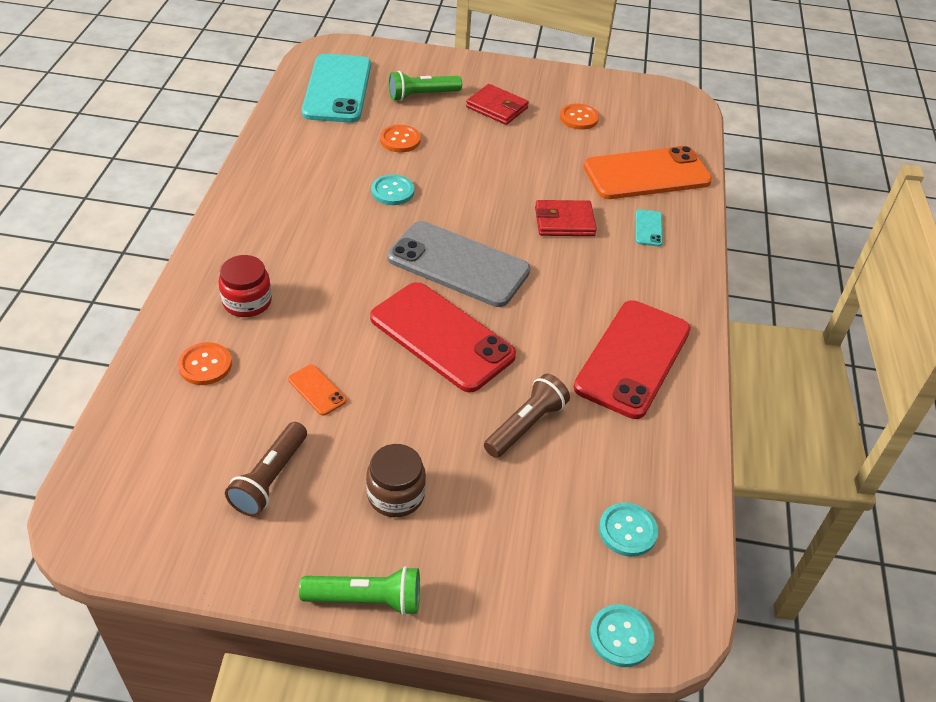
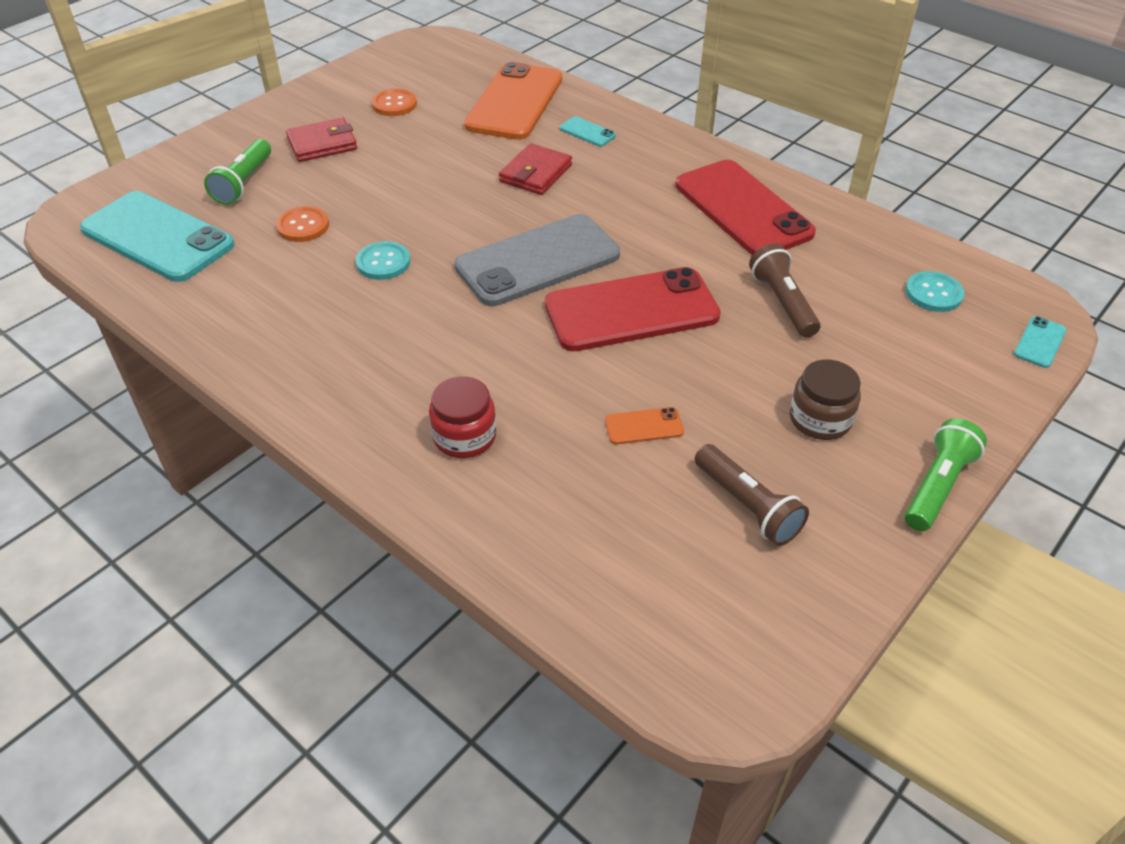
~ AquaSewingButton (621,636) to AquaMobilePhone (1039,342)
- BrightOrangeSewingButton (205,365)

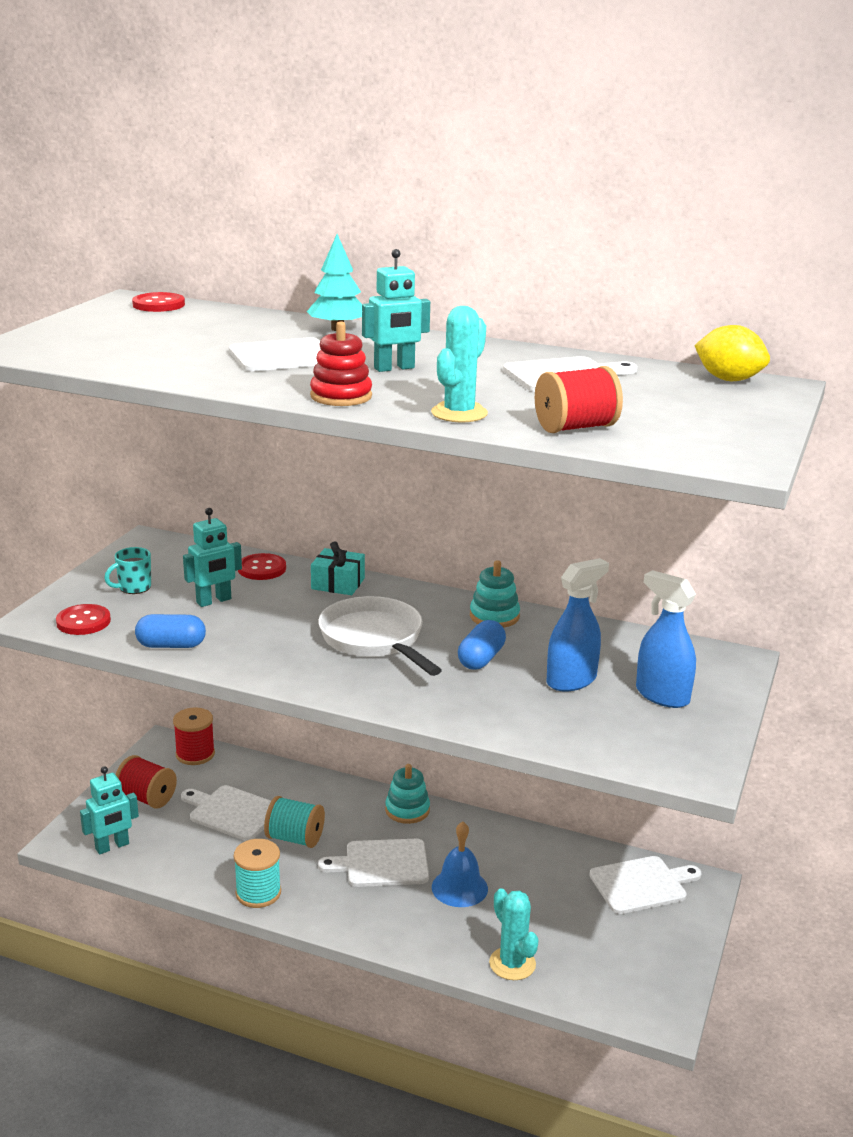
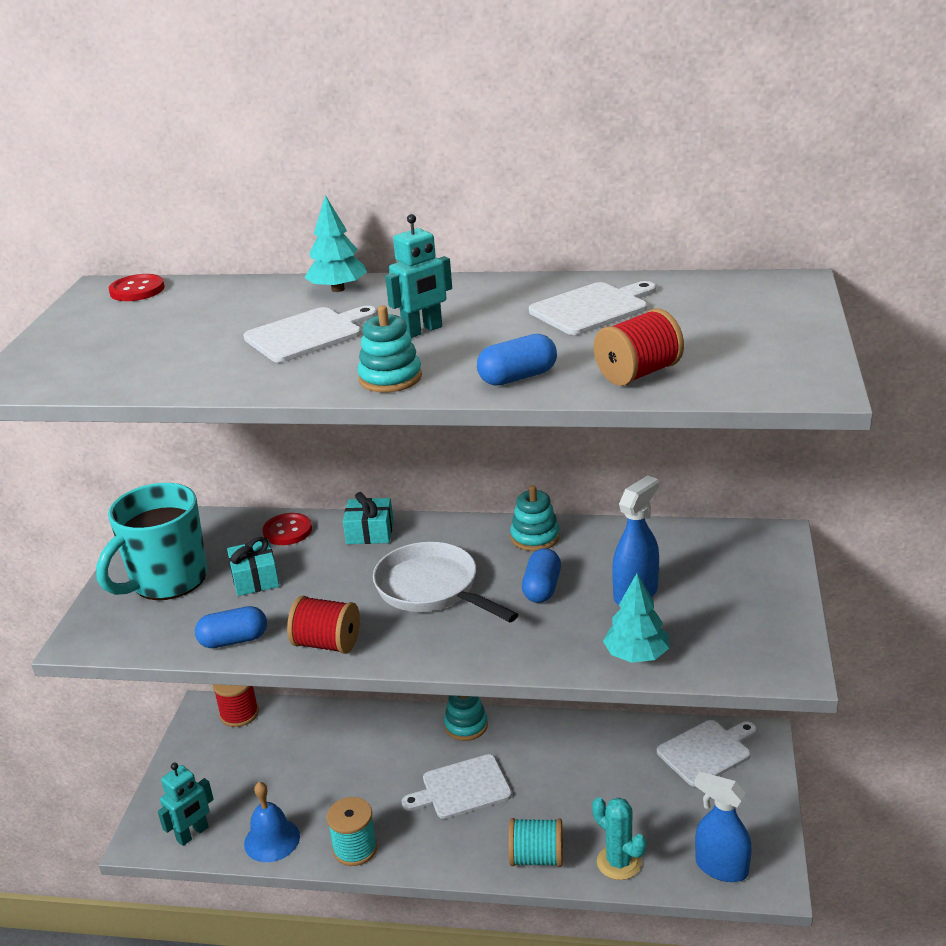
~ AquaCoffeeMug (133,588) = (167,581) x2.34
~ AquaRobotFigure (214,601) to AquaGift (255,579)
~ RoyalBlueSchoolBell (459,888) to (272,840)
~ RedSpool (147,798) to (327,644)
~ RedRingStacker (341,396) to AquaRingStacker (390,378)
~ AquaCactus (459,413) to RoyalBlueCapsule (518,377)
~ AquaSpool (295,838) to (537,858)
+ AquaFirTree (636,655)
~ RoyalBlueSprayBottle (662,695) to (721,867)
- RedSewingButton (83,622)
- PureWhiteChoppingBoard (232,812)
- BrightYellowCitrusFruit (728,379)

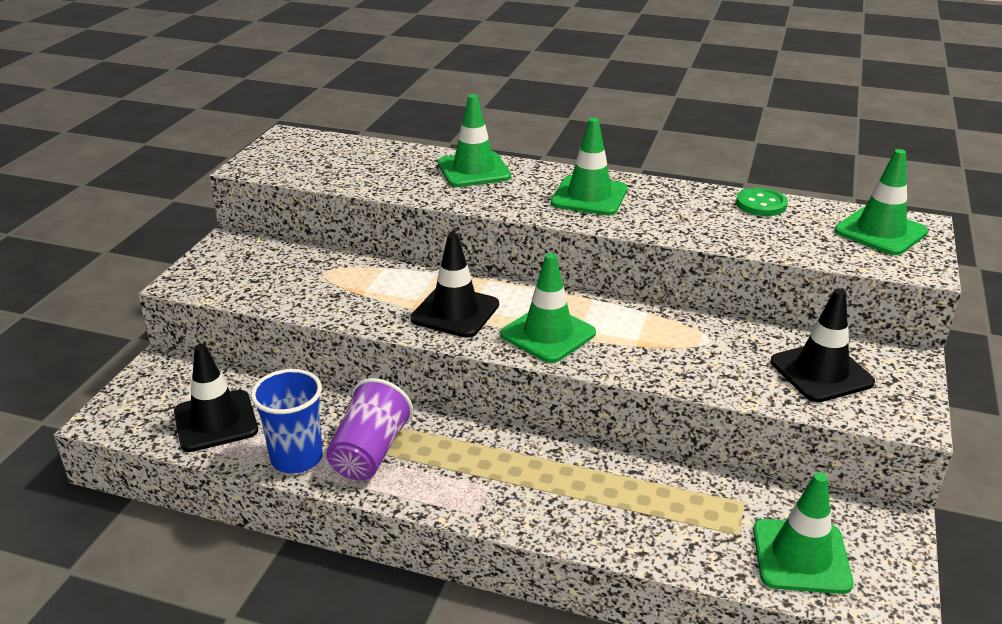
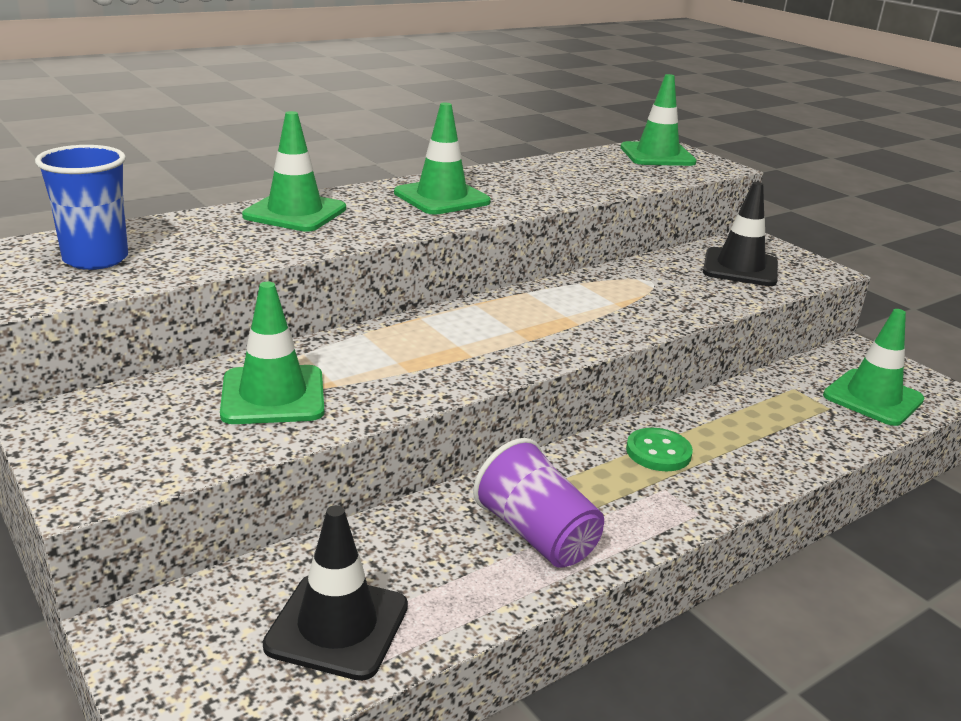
~ RoyalBlueCup (297,458) to (95,259)
~ EmeraldRoadCone (548,334) to (273,395)
~ EmeraldSewingButton (761,204) to (658,452)
- EbonyRoadCone (455,312)

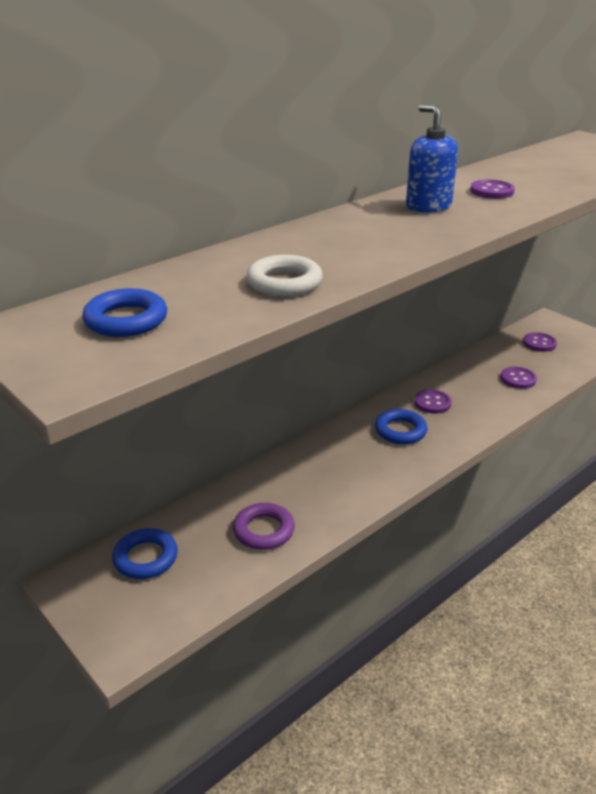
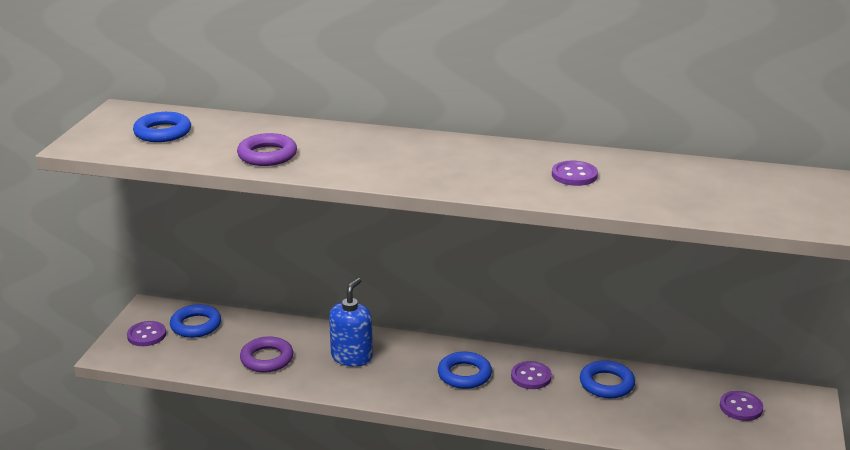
~ PurpleSewingButton (518,379) to (146,335)
~ PureWhiteTorus (284,283) to PurpleTorus (267,155)
~ RoyalBlueSoapDispenser (428,206) to (352,357)
+ RoyalBlueTorus (606,384)

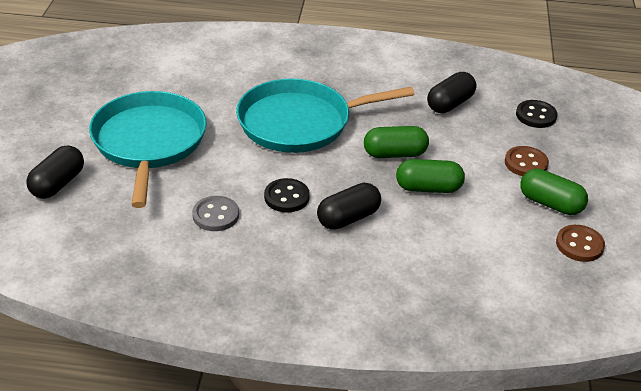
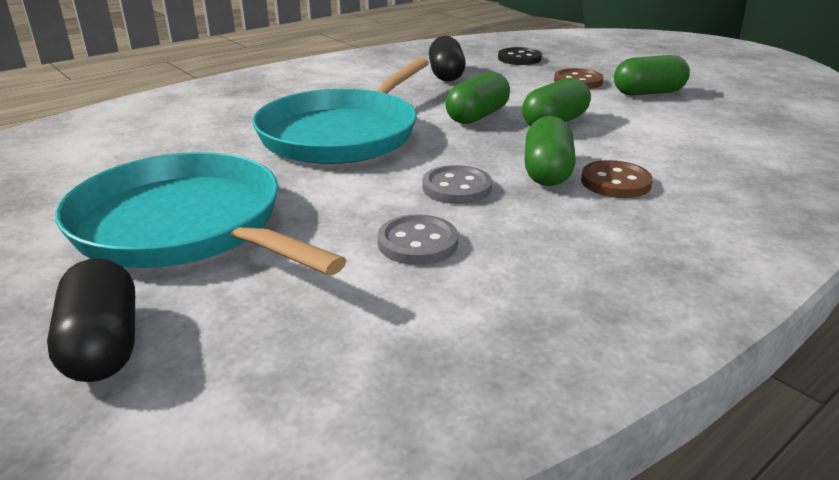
~ EbonySewingButton (286,197) to AshGreySewingButton (456,188)
~ EbonyCapsule (348,218) to EmeraldCapsule (547,172)
~ BrownSewingButton (579,245) to (615,182)

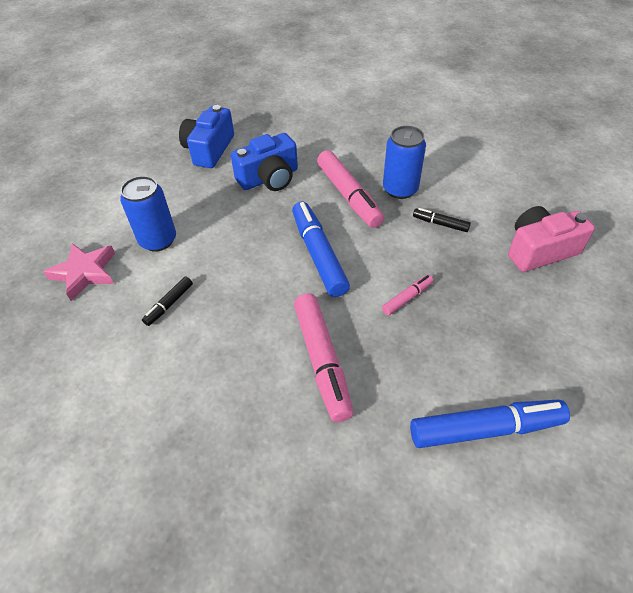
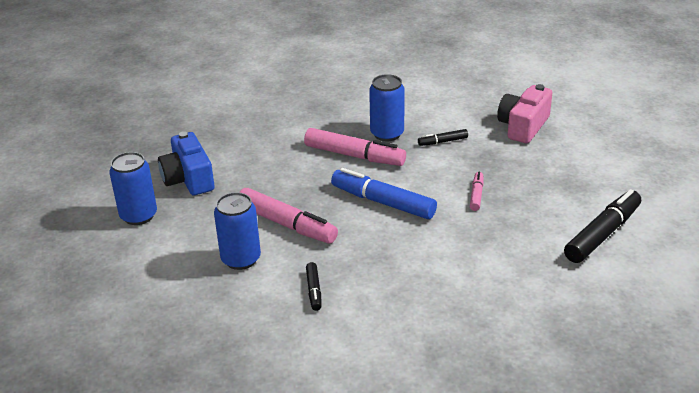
+ RoyalBlueTin (138,216)
~ PinkFeltPen (322,361) to (287,224)
~ RoyalBlueFeltPen (485,429) to EbonyFeltPen (603,234)
- PinkStar (85,273)
- RoyalBlueCamera (269,178)

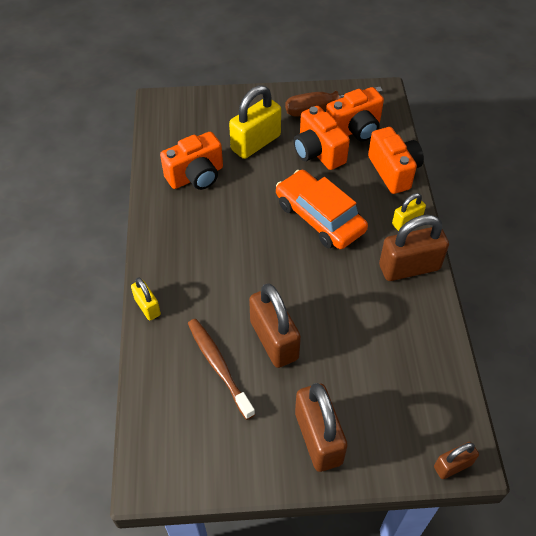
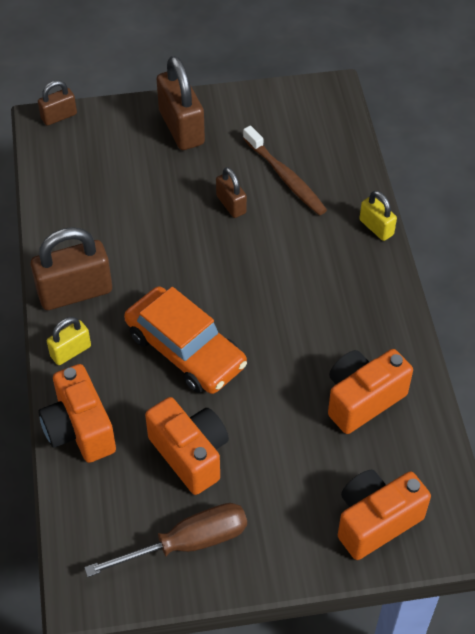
~ BrownLock (274,340) = (231,204) x0.54
~ BrightOrangeCamera (354,130) to (375,521)
- BrightYellowLock (255,143)

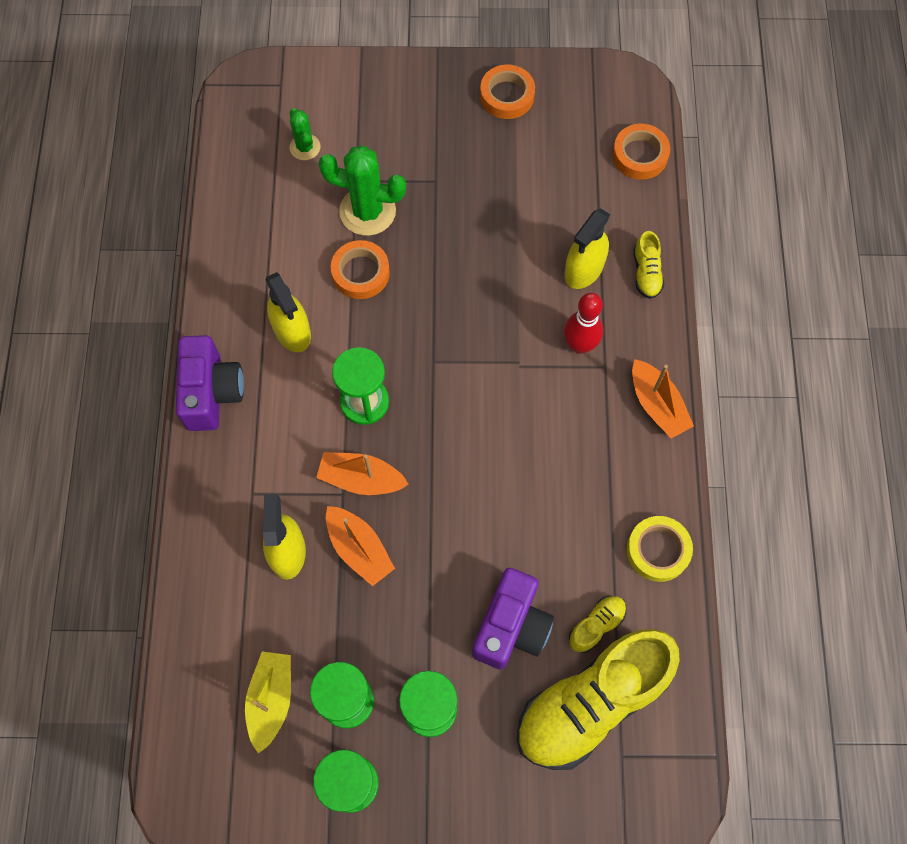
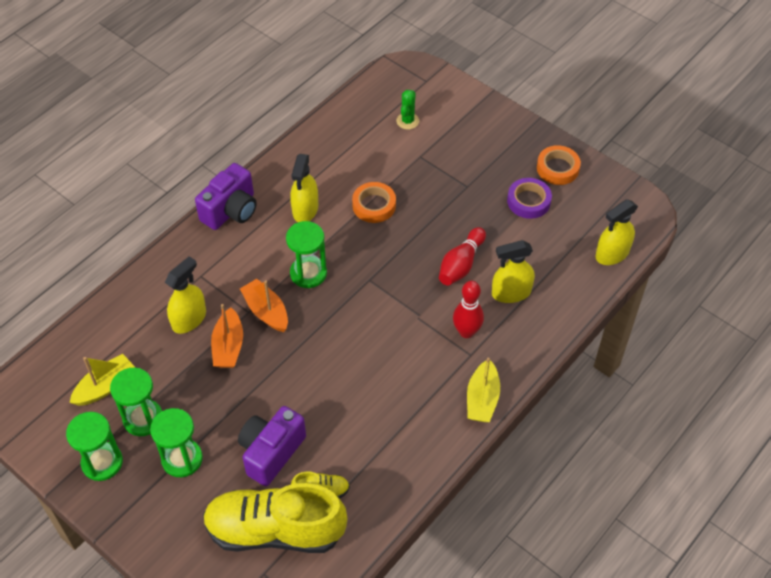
~ PurpleCamera (511,626) = (271,452) 150 degrees clockwise
+ RedBowlingPin (461,264)
~ BrightOrangeSailboat (657,405) to BrightYellowSailboat (482,399)
+ PurpleTape (528,201)
~ BrightOrangeTape (640,155) to BrightYellowSprayBottle (612,254)
- EmeraldCactus (367,211)
- BrightYellowTape (658,550)
- BrightYellowLaceUpShoe (646,273)

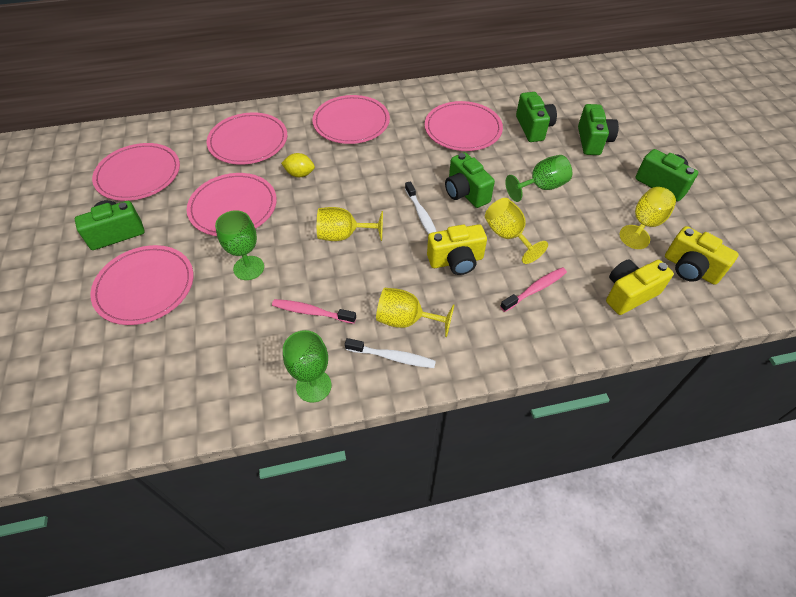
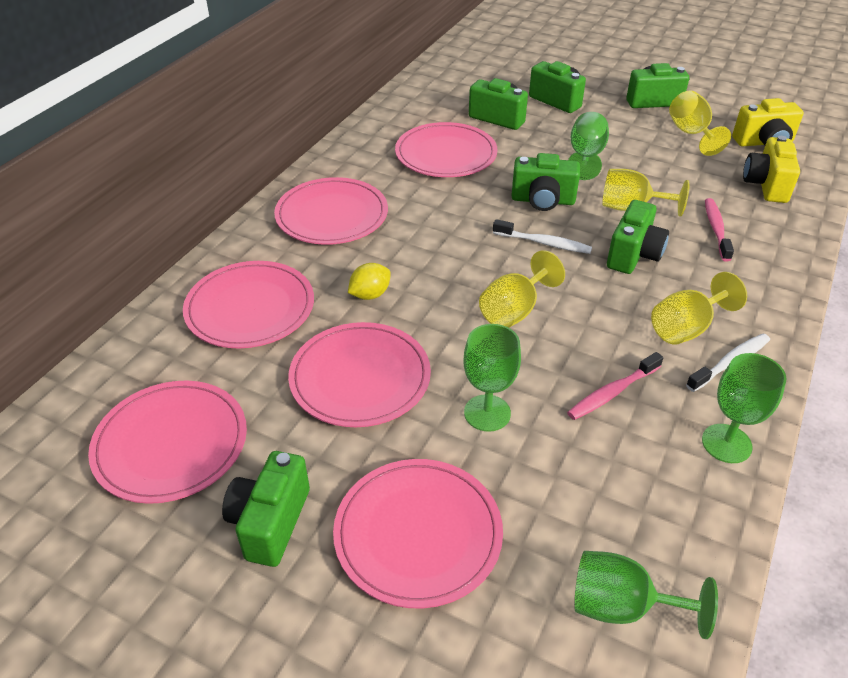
+ EmeraldChalice (622,606)
~ BrightYellowCamera (456,261) to EmeraldCamera (633,255)

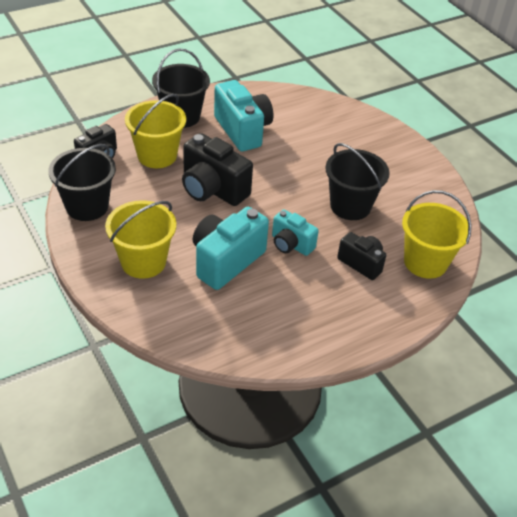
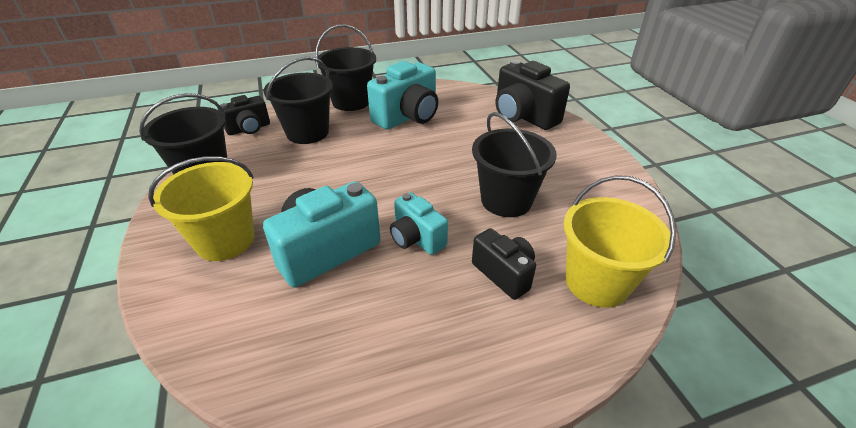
~ BrightYellowSandBucket (157,155) to EbonySandBucket (307,132)
~ AquaCamera (243,130) = (408,117) 60 degrees clockwise
~ EbonyCamera (212,189) to (523,116)

